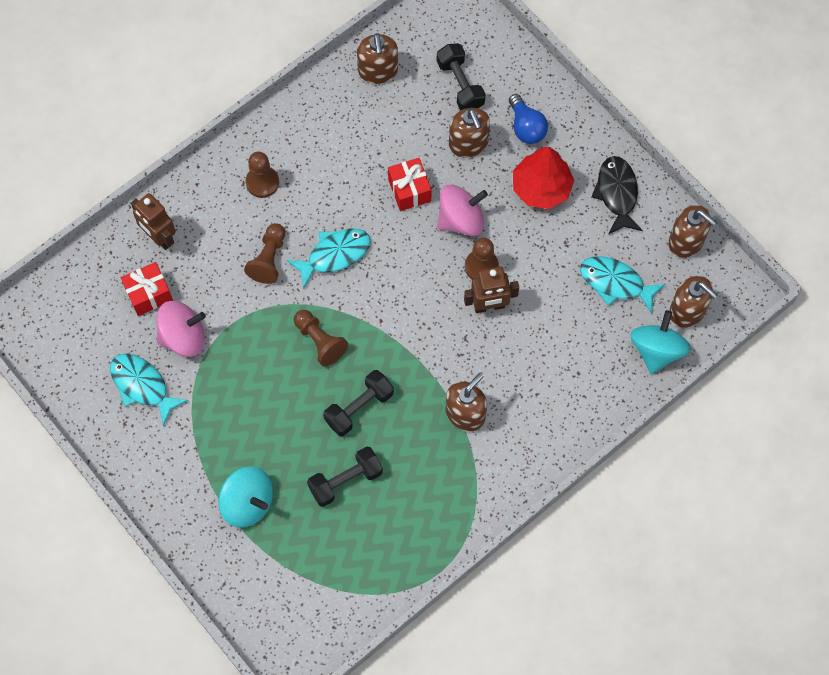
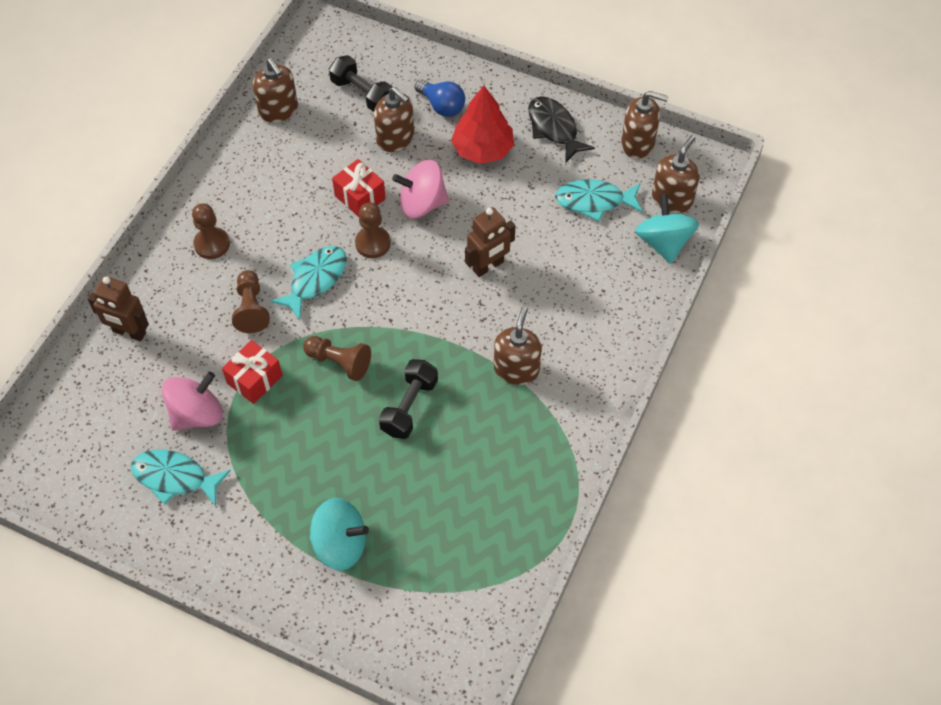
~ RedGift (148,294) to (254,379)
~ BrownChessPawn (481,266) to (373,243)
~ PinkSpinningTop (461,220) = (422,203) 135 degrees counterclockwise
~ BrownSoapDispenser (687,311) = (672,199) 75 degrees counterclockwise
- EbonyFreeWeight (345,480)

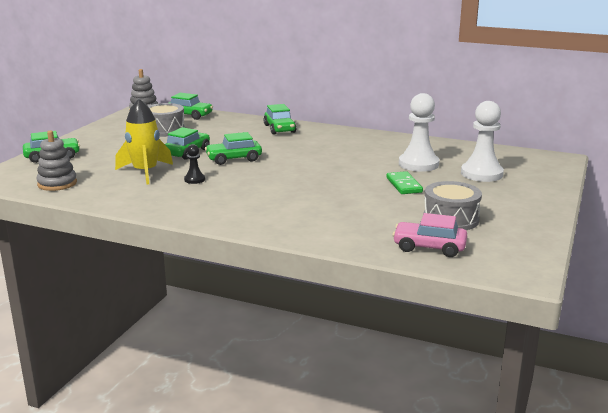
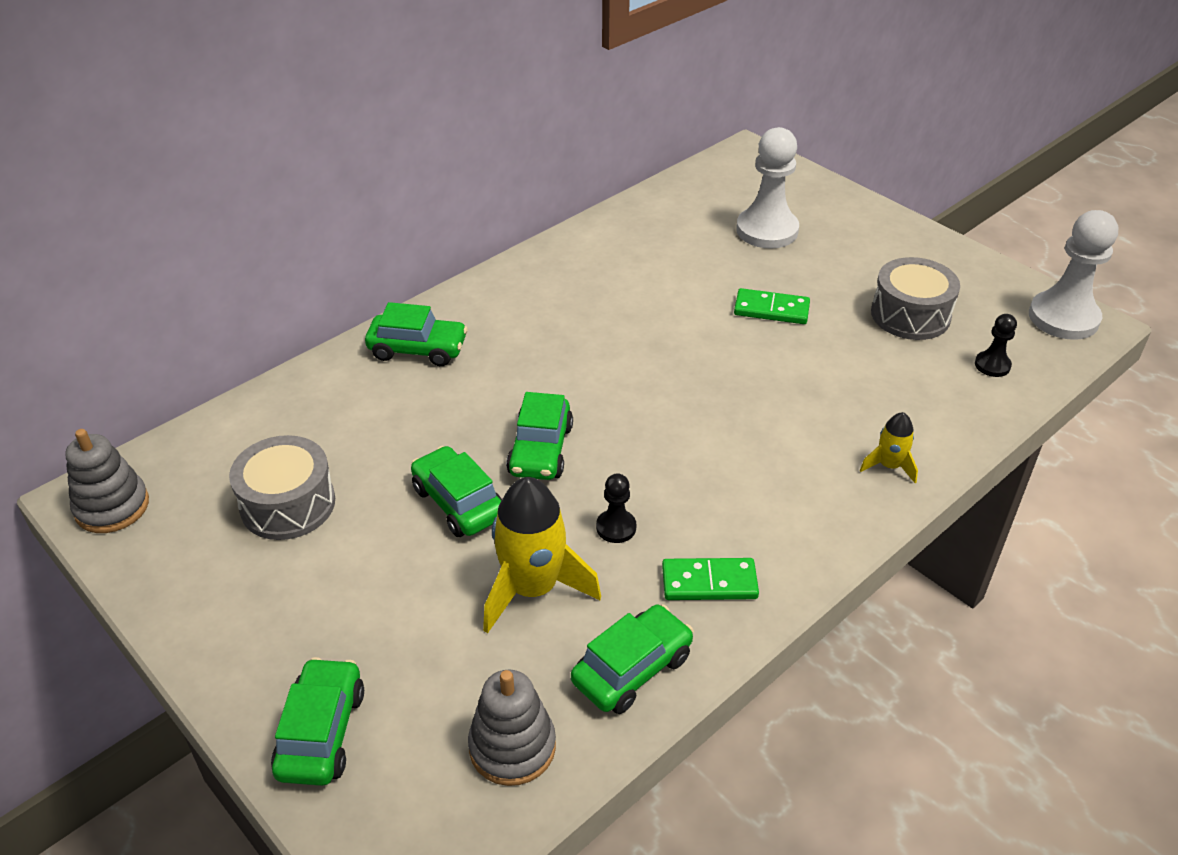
~ EmeraldToyCar (189,115) to (632,669)
+ EmeraldDominoPiece (709,582)
+ BrightYellowRocket (889,466)
~ PinkToyCar (429,247) to EbonyChessPawn (992,365)
~ PureWhiteChessPawn (418,164) to (1063,318)

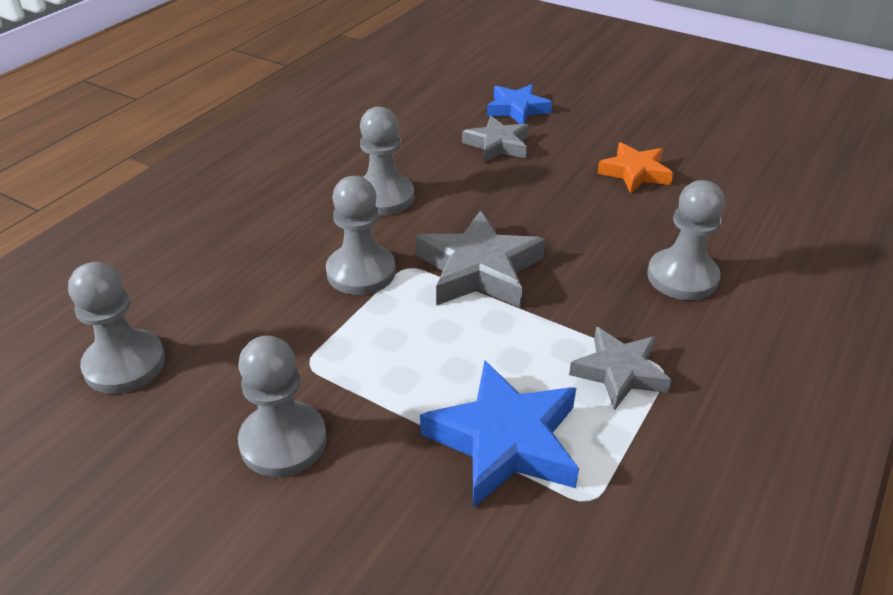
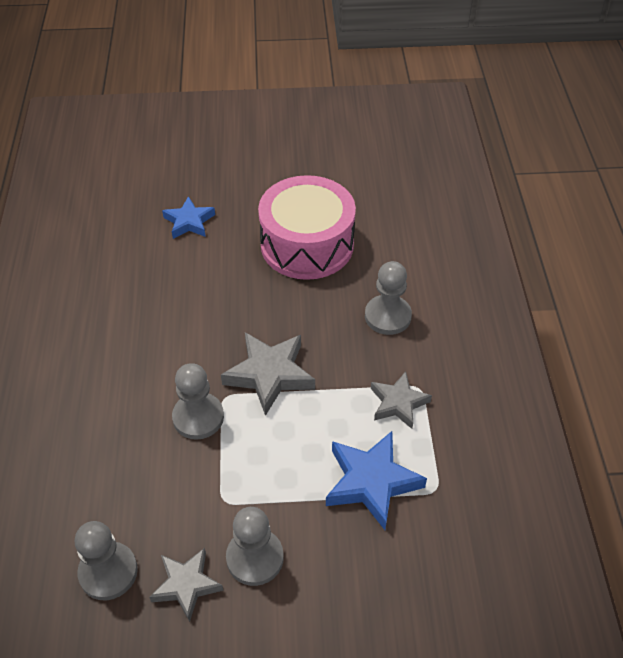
~ AshGreyStar (498,145) to (186,585)
~ BrightOrangeStar (635,173) to PinkSnareDrum (307,244)
- AshGreyChessPawn (383,197)

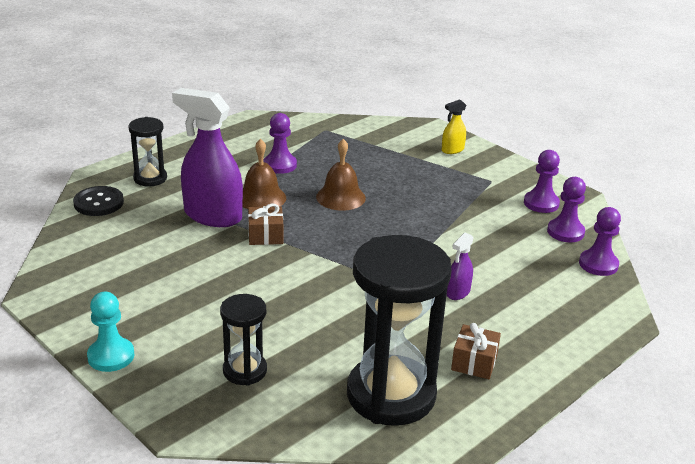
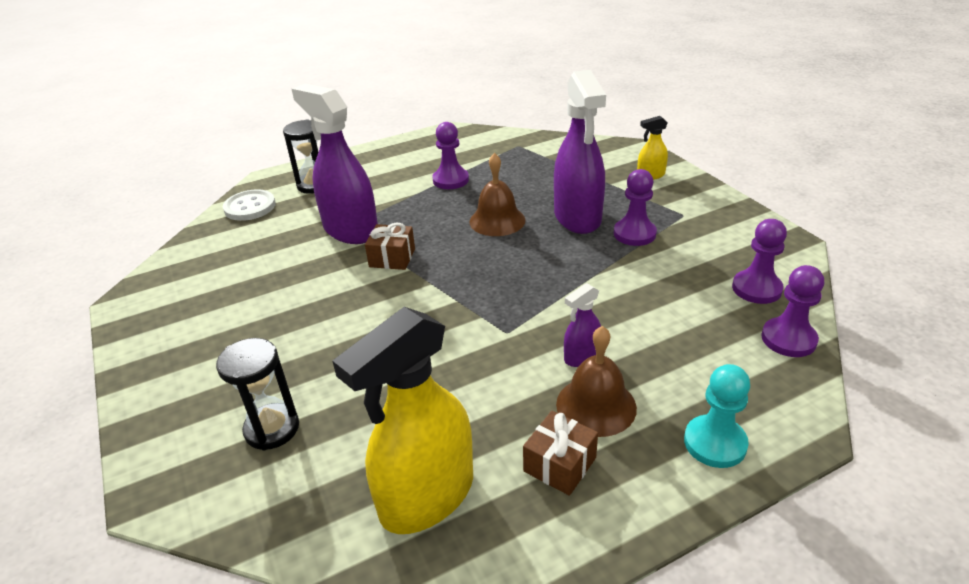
~ EbonySewingButton (98,203) to PureWhiteSewingButton (250,207)
~ EbonySandglass (391,395) to BrightYellowSprayBottle (427,496)
+ PurpleSprayBottle (577,217)
~ BrownSchoolBell (261,198) to (596,405)
~ PurpleChessPawn (541,203) to (634,234)
~ AquaChessPawn (111,356) to (715,443)

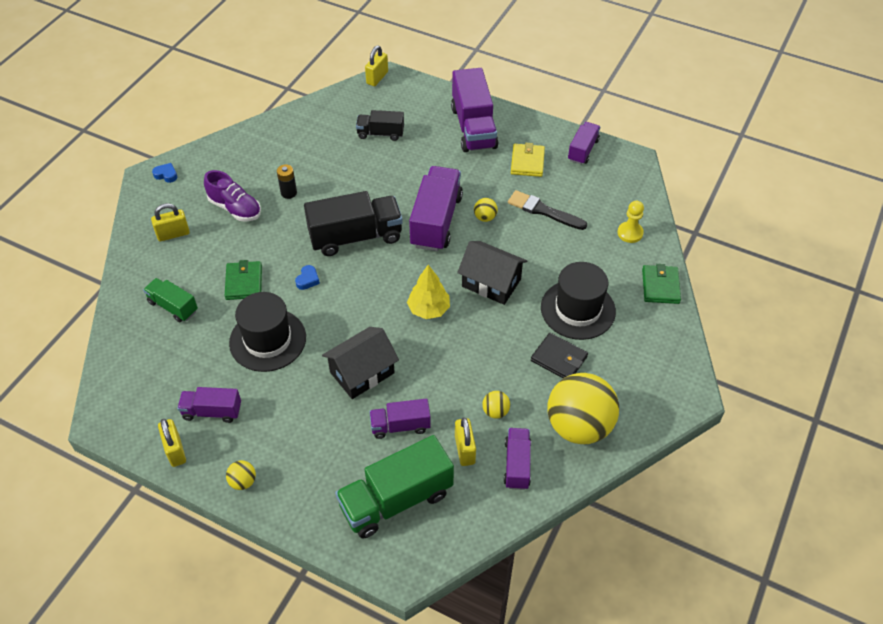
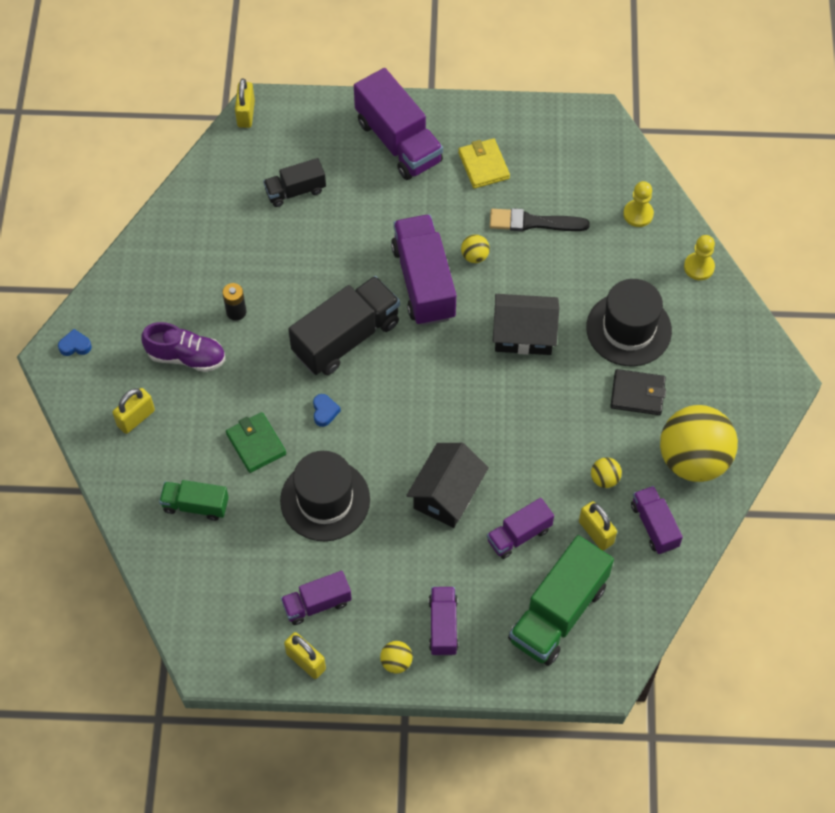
~ PurpleToyTruck (583,150) to (443,626)
~ EmeraldWallet (660,286) to BrightYellowChessPawn (699,267)
- BrightYellowFirTree (428,309)

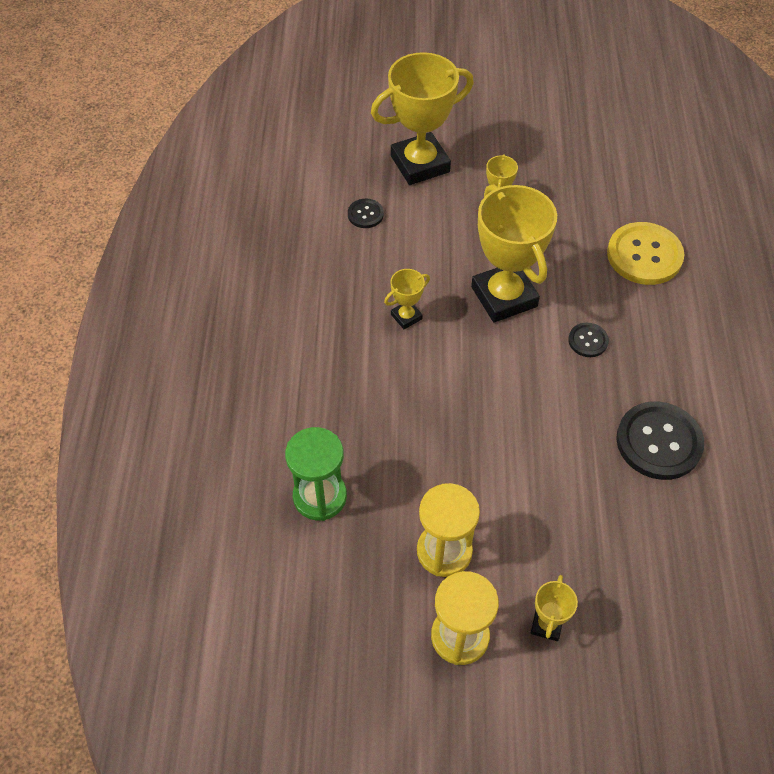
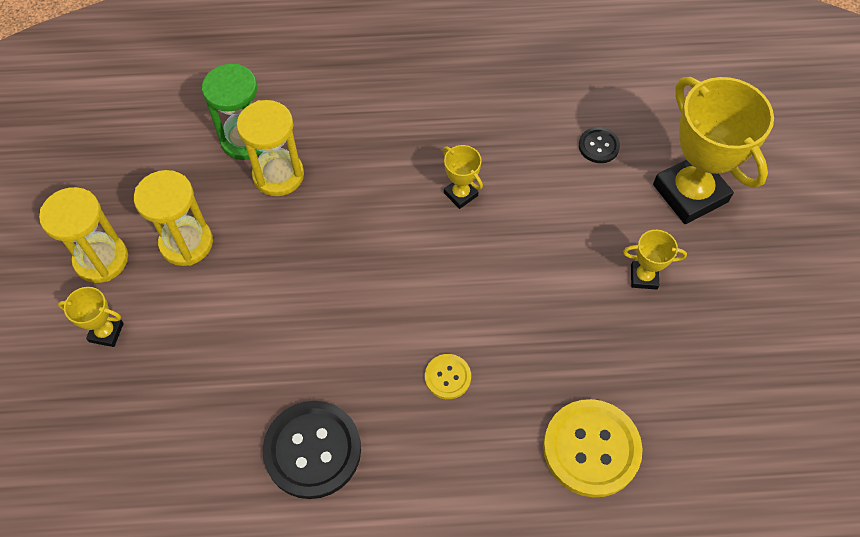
+ BrightYellowSandglass (278,175)
~ EbonySewingButton (588,341) to BrightYellowSewingButton (447,377)
- BrightYellowPrizeCup (504,297)

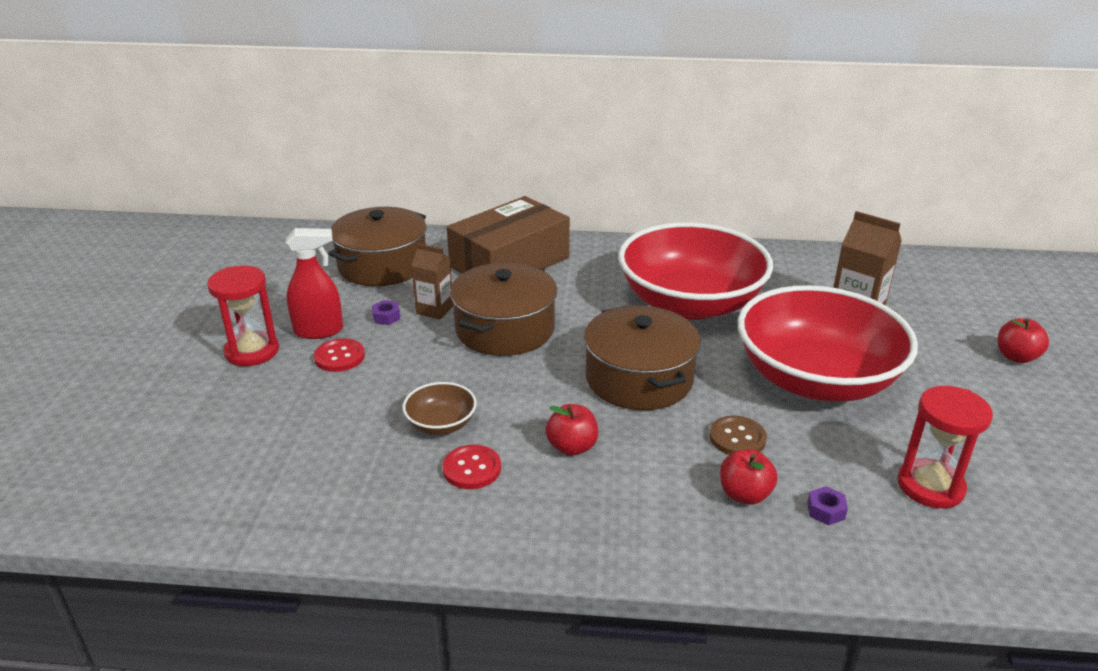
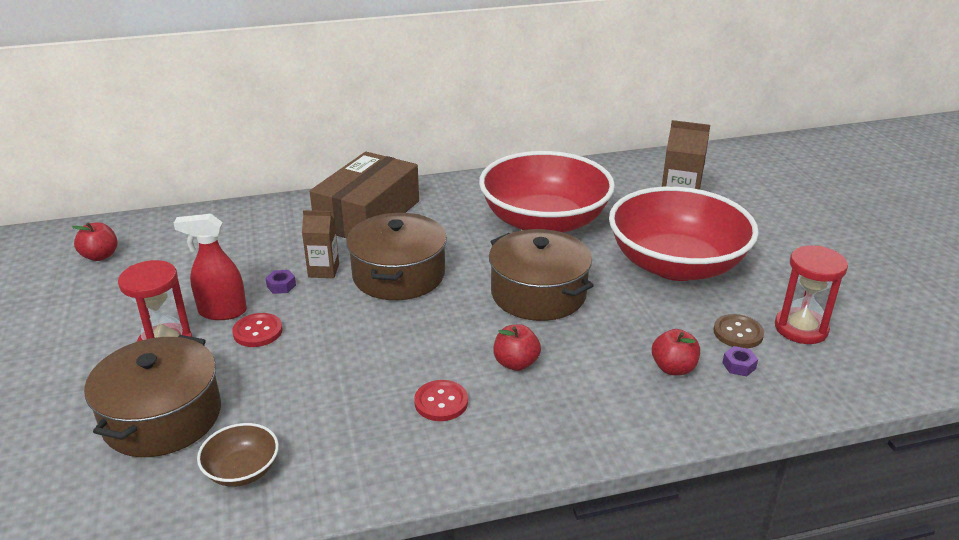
~ RedToyApple (1016,357) to (100,256)
~ BrownStockpot (382,265) to (162,417)
~ RedSprayBottle (319,331) = (222,312) 150 degrees counterclockwise
~ BrownServingBowl (441,424) to (242,470)
~ BrownSewingButton (737,438) to (738,333)

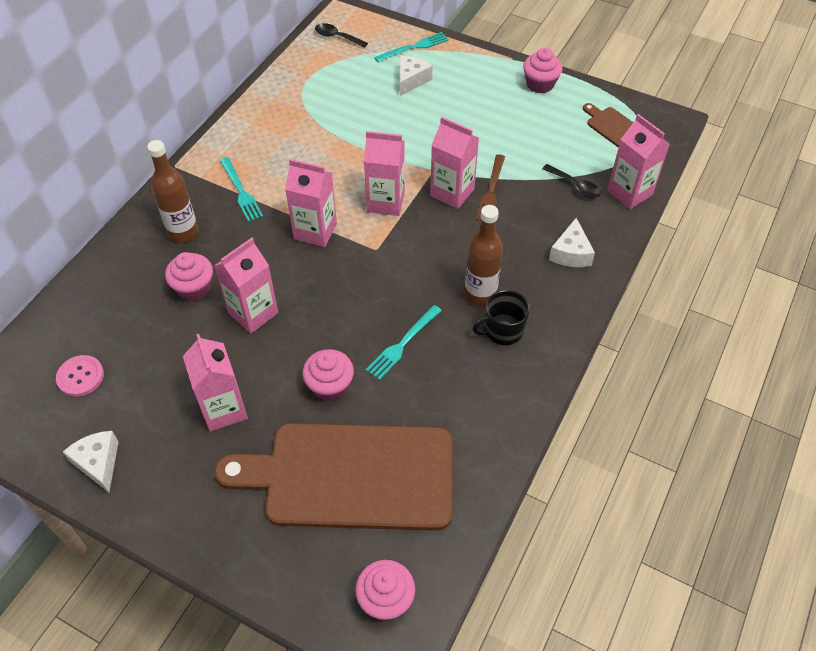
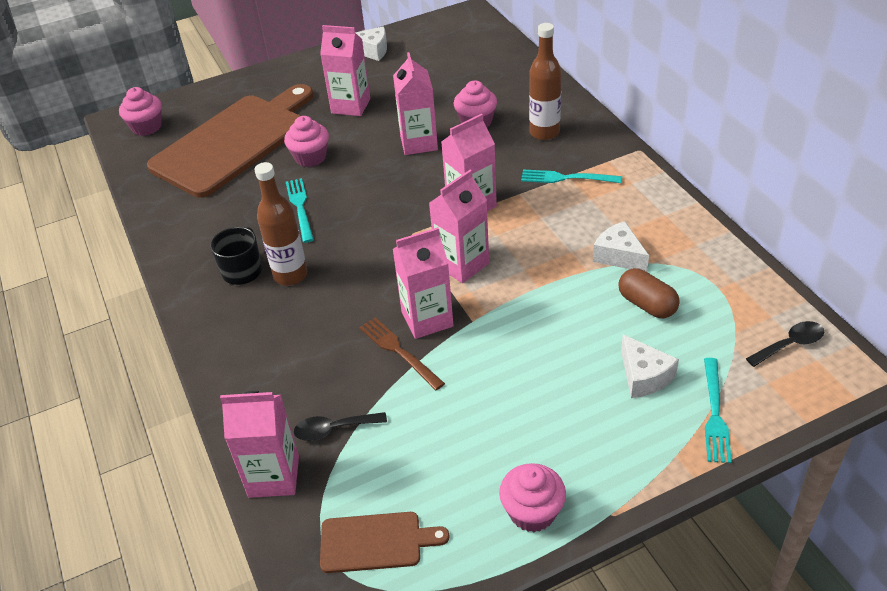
~ PureWhiteCheese (570,253) to (619,256)
+ BrownCapsule (647,304)
- PinkSewingButton (80,376)

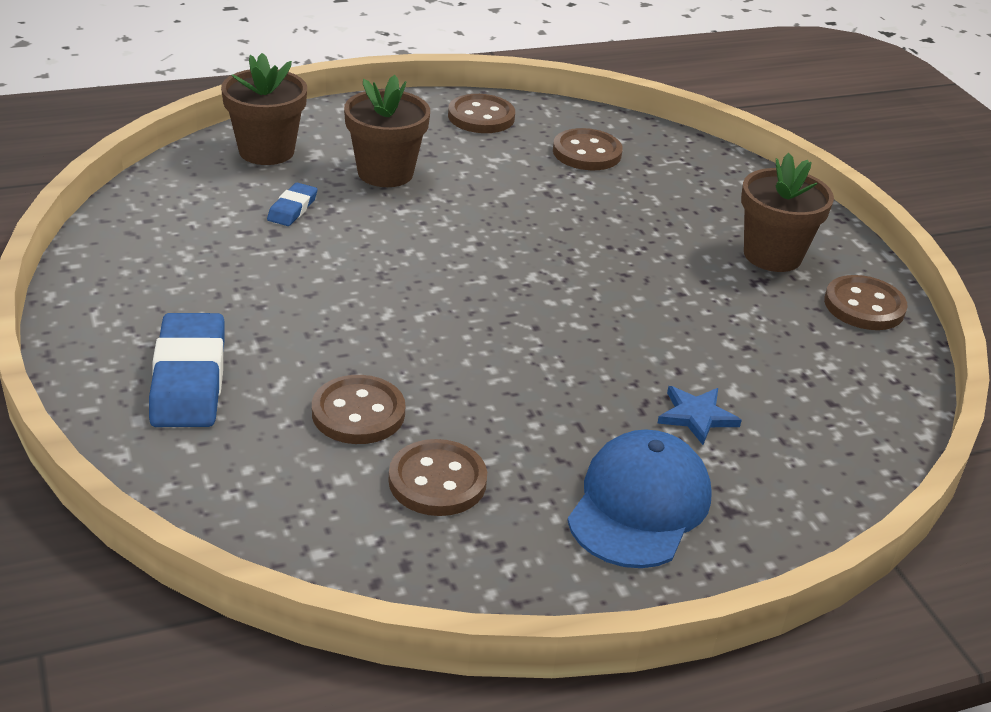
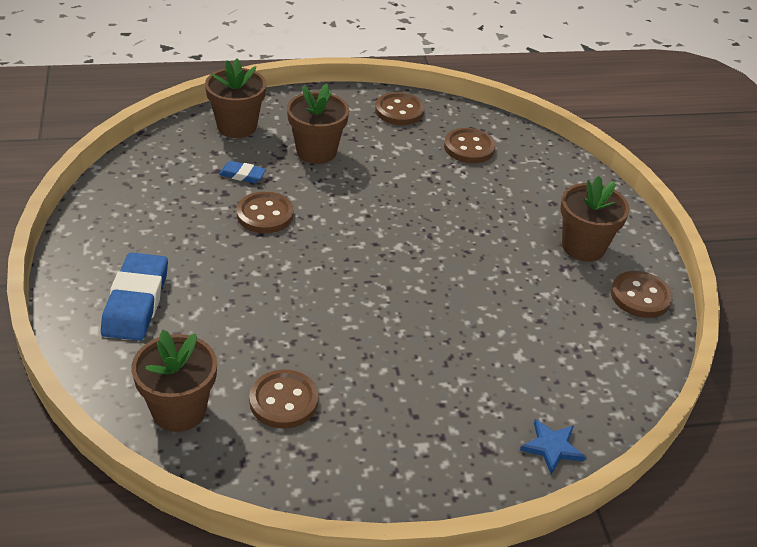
+ BrownPlantPot (179,410)
~ RoyalBluePencilEraser (292,209) = (242,175) 75 degrees clockwise
~ BrownSewingButton (358,413) to (265,215)
~ RoyalBlueStar (696,416) to (552,447)
- RoyalBluePeakedCap (639,505)

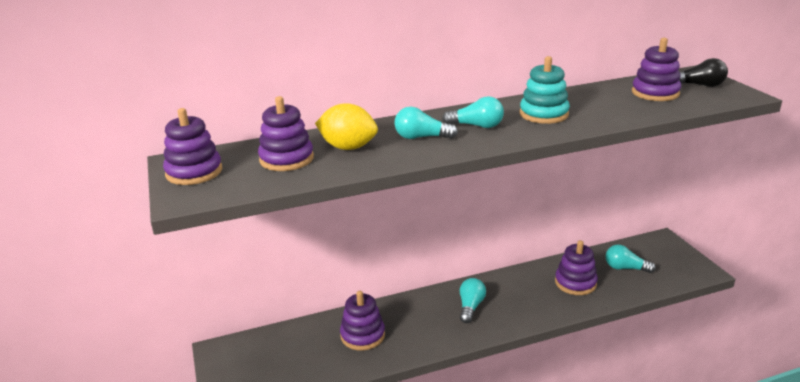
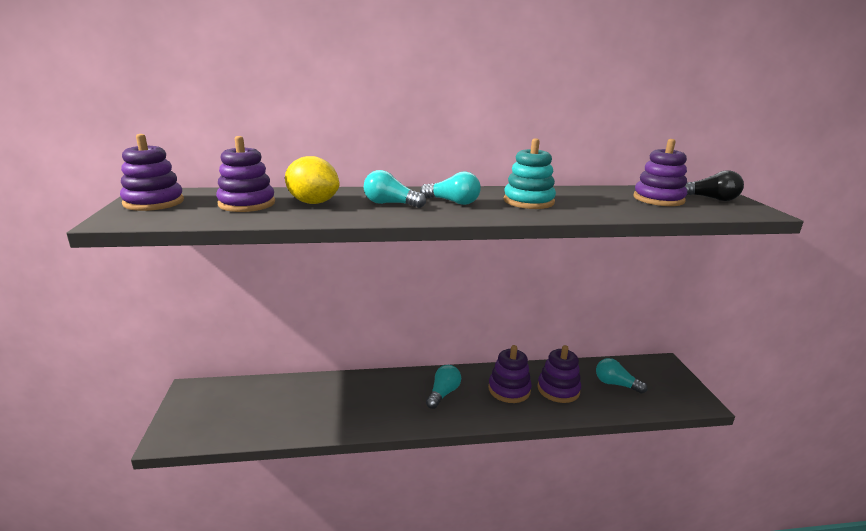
~ PurpleRingStacker (362,335) to (509,389)

